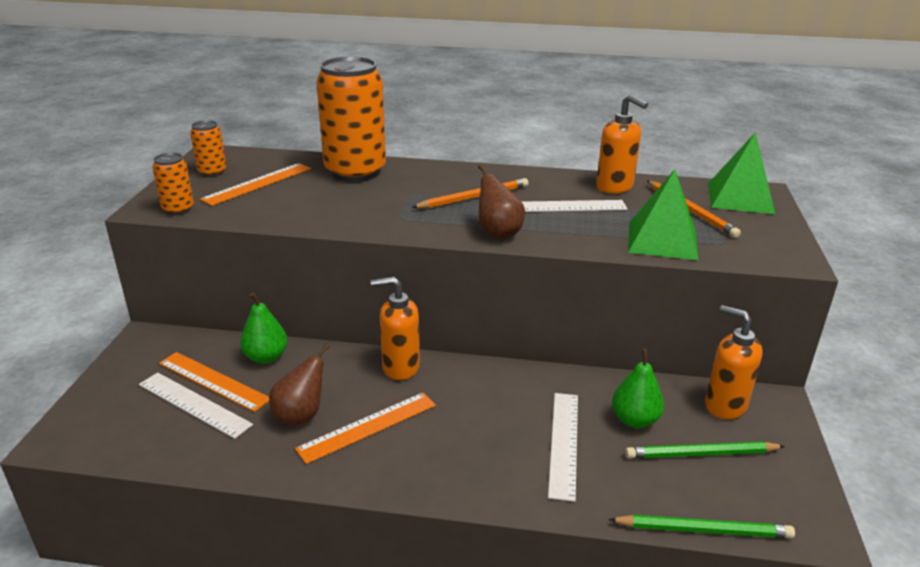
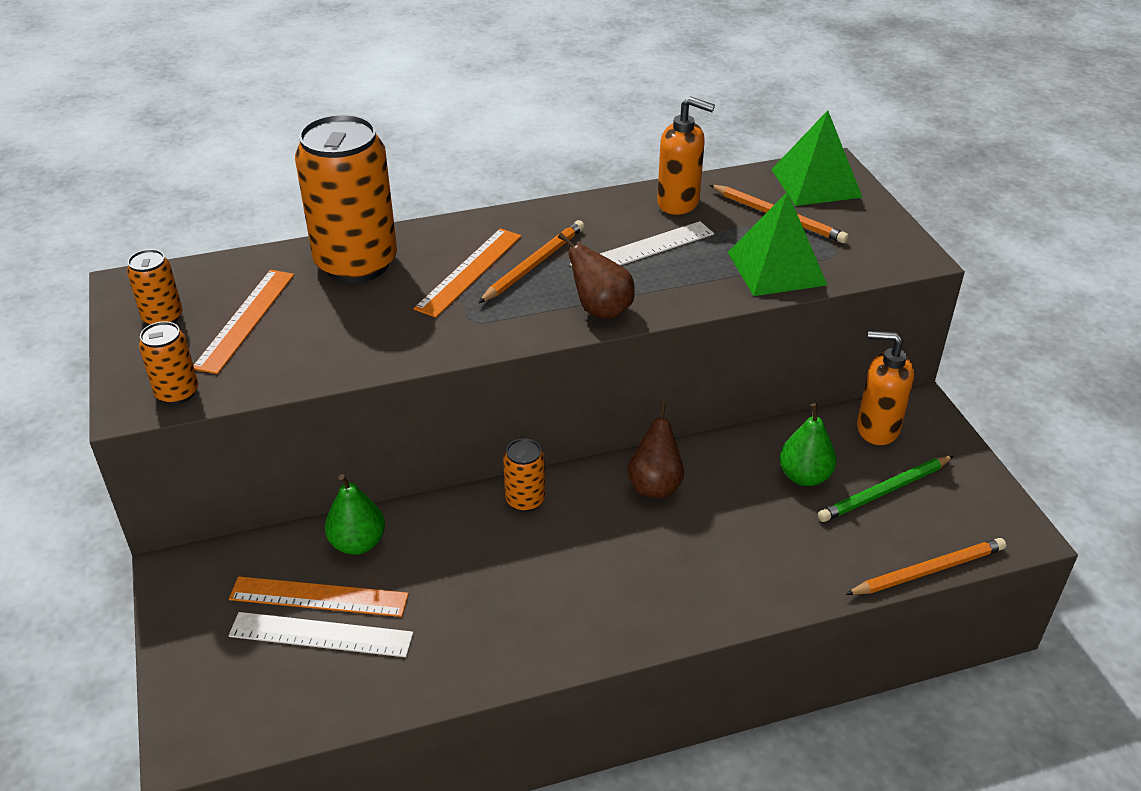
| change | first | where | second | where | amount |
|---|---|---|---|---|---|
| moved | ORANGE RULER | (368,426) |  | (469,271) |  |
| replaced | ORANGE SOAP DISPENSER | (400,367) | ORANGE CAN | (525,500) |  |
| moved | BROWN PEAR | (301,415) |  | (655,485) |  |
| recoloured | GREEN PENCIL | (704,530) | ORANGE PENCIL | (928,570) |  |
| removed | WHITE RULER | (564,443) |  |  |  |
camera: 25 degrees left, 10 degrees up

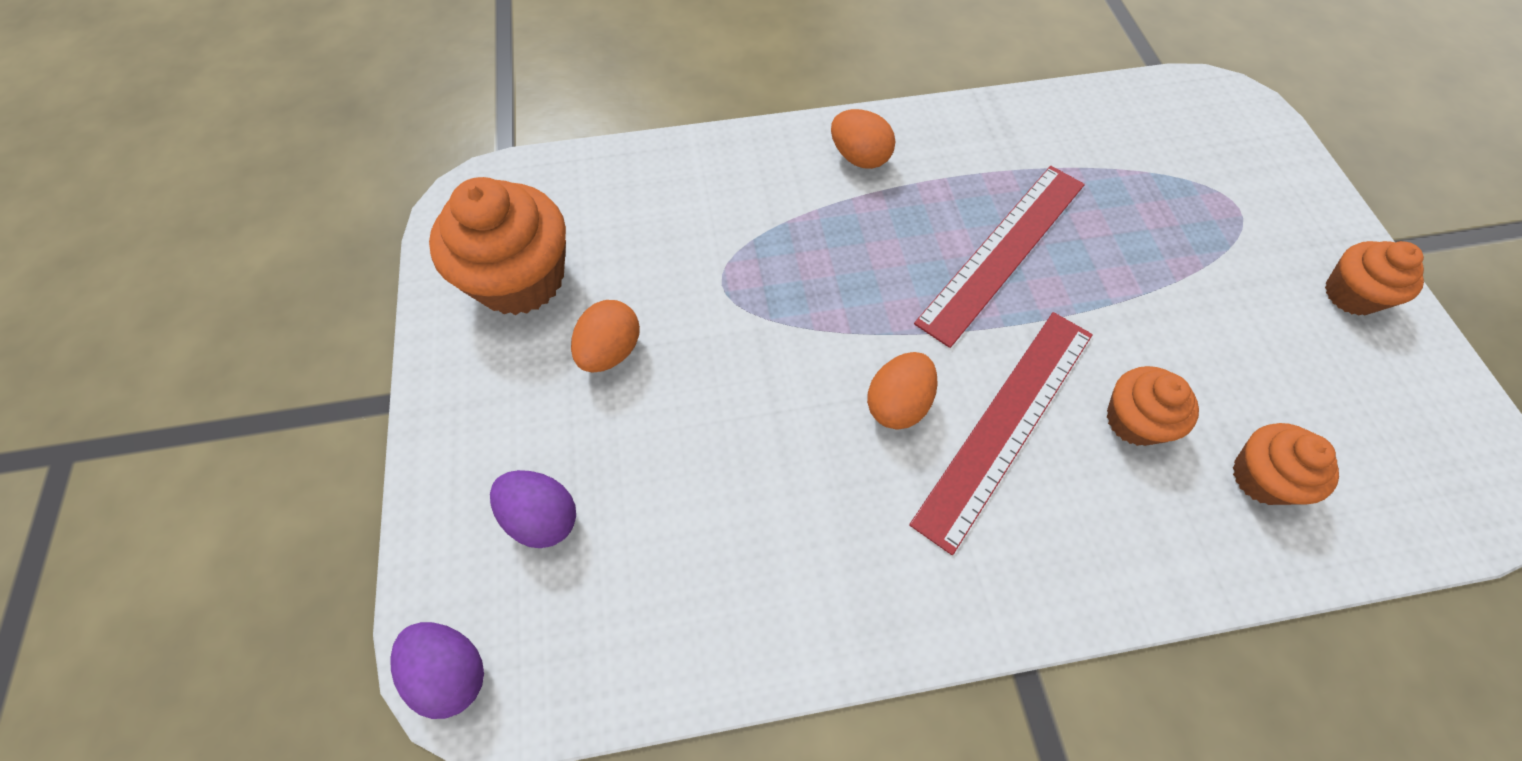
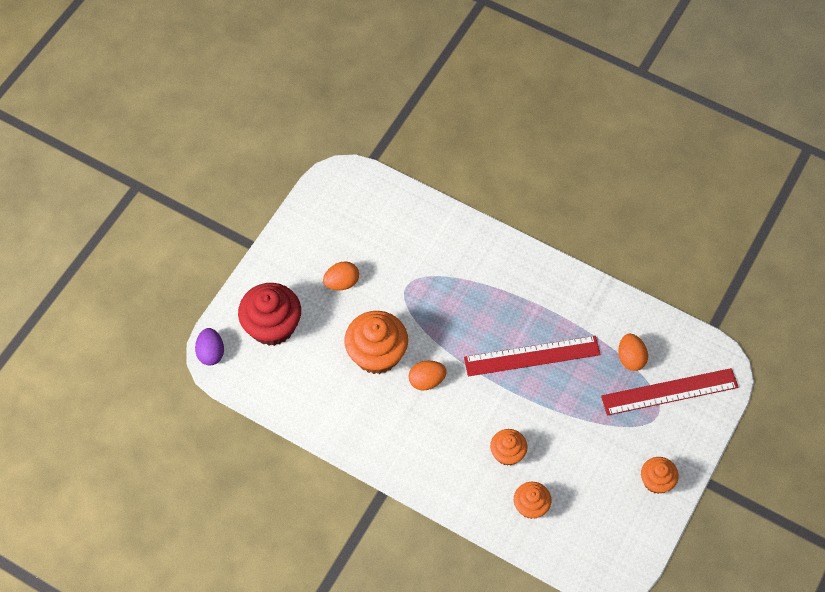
| change | first | where | second | where | amount |
|---|---|---|---|---|---|
| replaced | PURPLE EGG | (542,517) | RED CUPCAKE | (272,326) |  |
| moved | ORANGE CUPCAKE | (520,278) |  | (377,354) |  |
| moved | RED RULER | (1006,424) |  | (669,391) |  |
| moved | ORANGE EGG | (859,157) |  | (630,358) |  |
camera: 40 degrees right, 0 degrees up

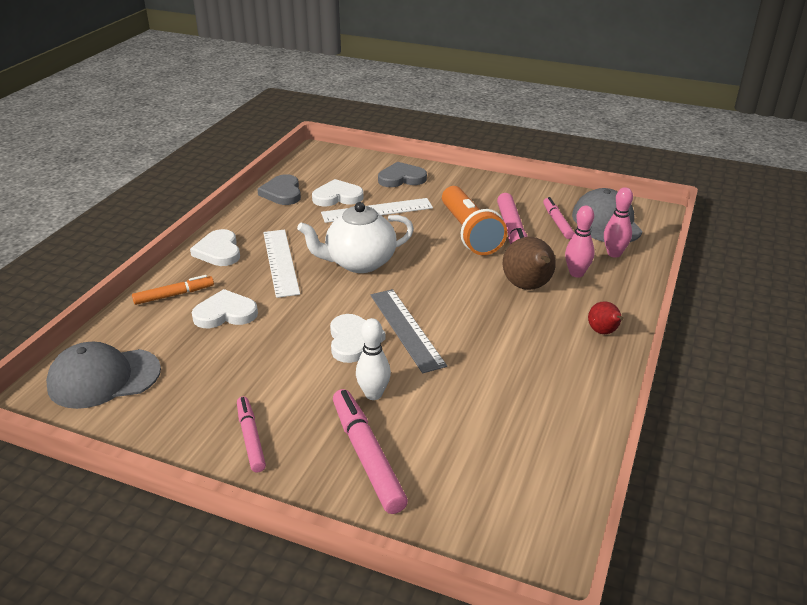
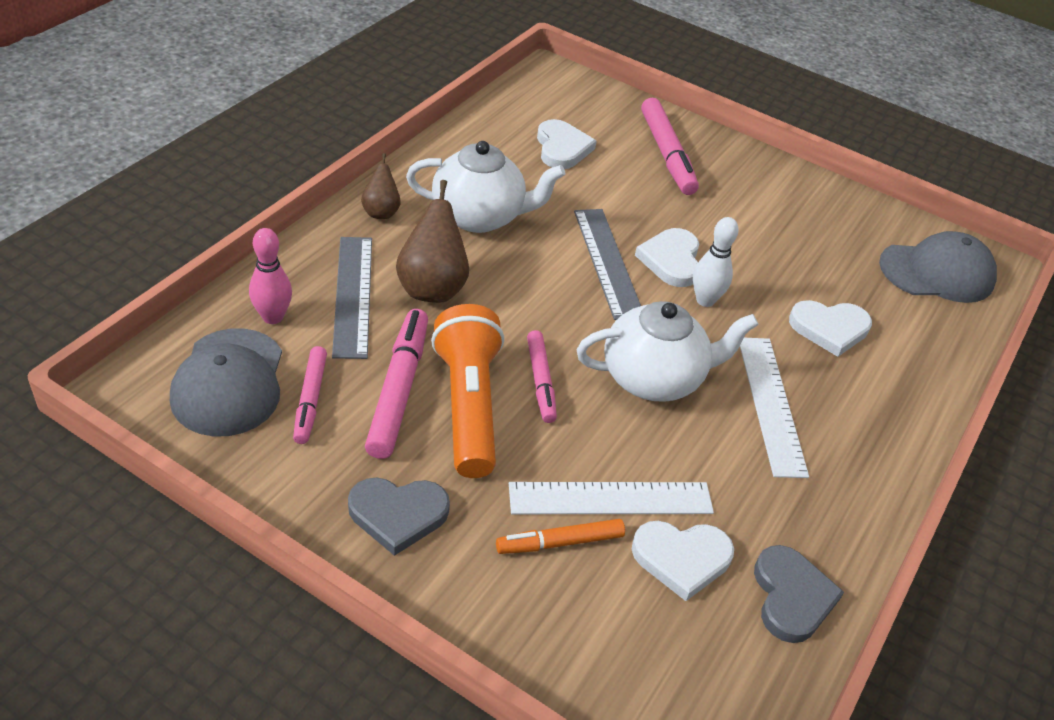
| change | first | where | second | where | amount |
|---|---|---|---|---|---|
| replaced | PINK BOWLING PIN | (576,273) | GREY RULER | (353,295) |  |
| moved | GREY HEART | (401,178) |  | (398,514) |  |
| recoloured | RED PEAR | (603,332) | BROWN PEAR | (381,212) |  |
| added |  |  | WHITE TEAPOT | (479,217) |  |
| moved | ORANGE MARKER | (174,295) |  | (560,543) |  |
| moved | PINK MARKER | (250,438) |  | (541,381) |  |
| moved | WHITE HEART | (218,251) |  | (562,148) |  |
| moved | WHITE BOWLING PIN | (373,394) |  | (705,300) |  |
camera: 175 degrees left, 10 degrees up

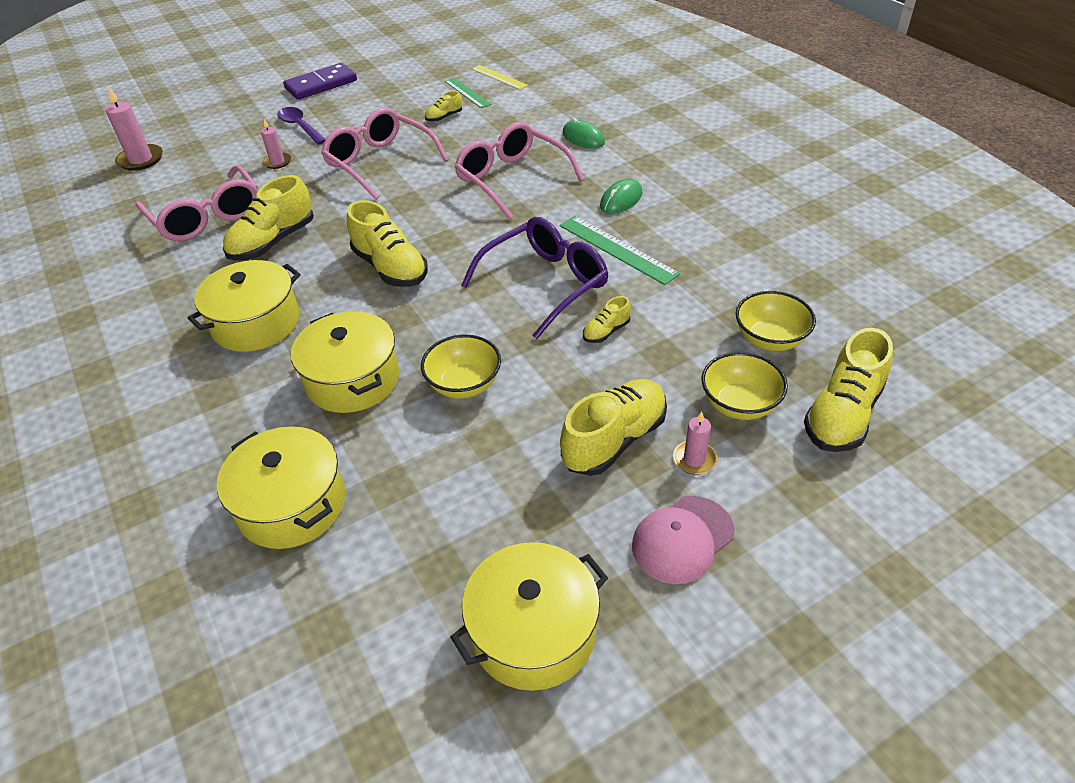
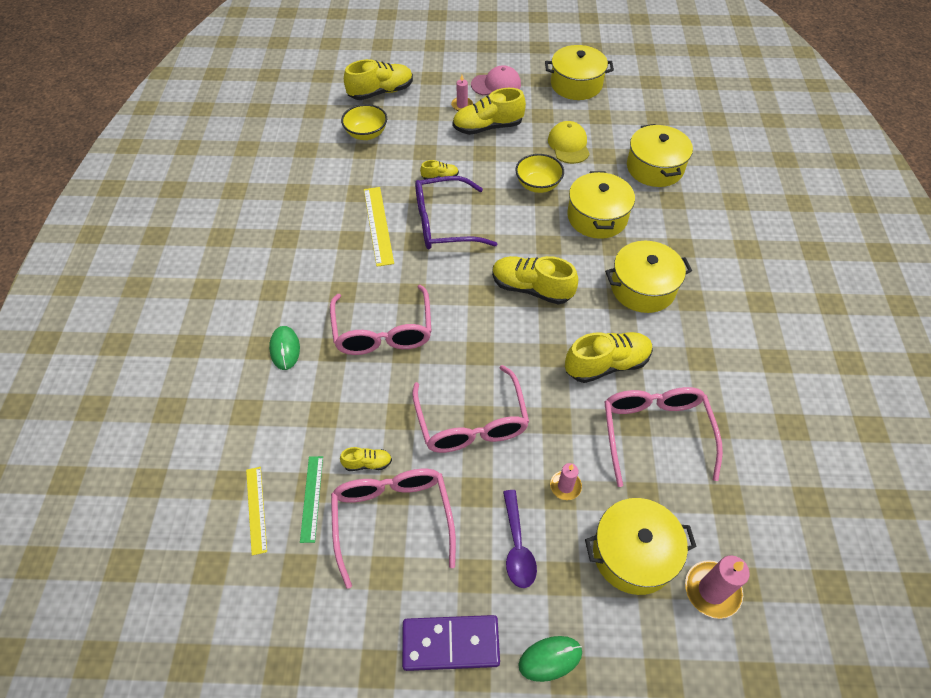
| change | first | where | second | where | amount |
|---|---|---|---|---|---|
| added |  |  | PINK GLASSES | (392,518) |  |
| recoloured | GREEN RULER | (617,249) | YELLOW RULER | (378,225) |  |
| turned | YELLOW SHOE | (390,268) |  | (531,288) | 60 degrees counterclockwise |
| moved | GREEN MOUSE | (621,200) |  | (550,658) |  |
| added |  |  | YELLOW CAP | (568,145) |  |
| added |  |  | YELLOW POT | (633,554) |  |
| removed | YELLOW BOWL | (739,404) |  |  |  |
camera: 150 degrees left, 10 degrees up

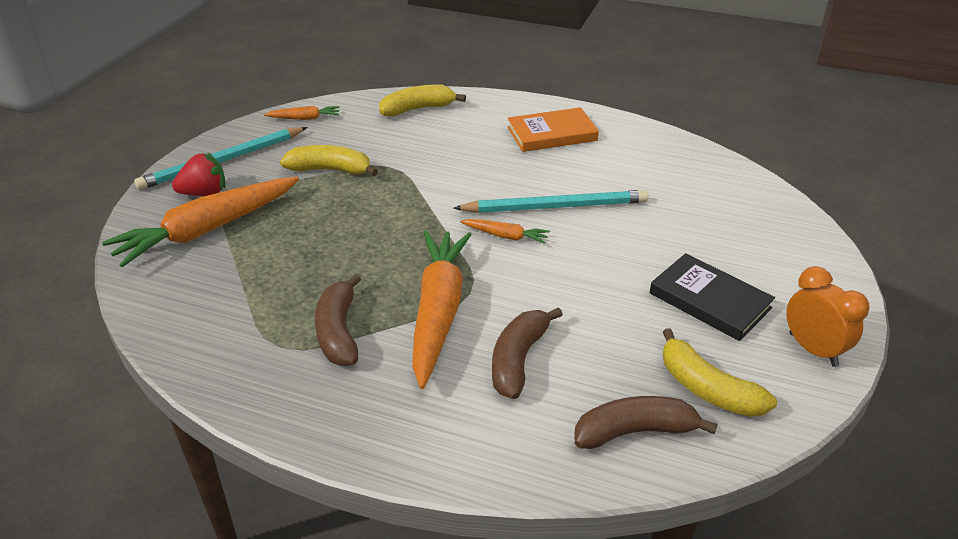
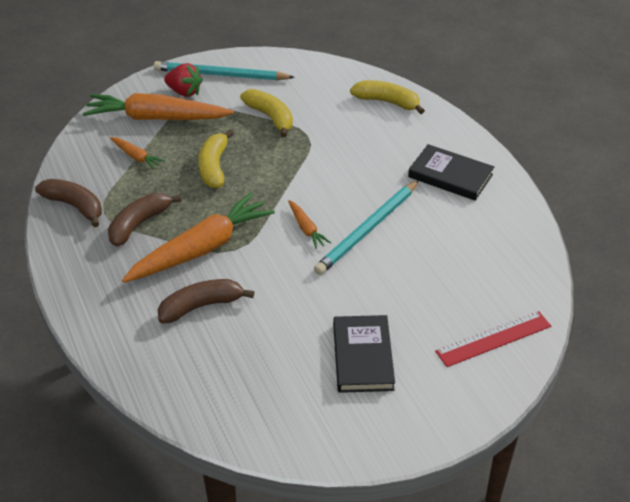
| change | first | where | second | where | amount |
|---|---|---|---|---|---|
| moved | BROWN BANANA | (635,431) |  | (75,206) |  |
| moved | ORANGE CARROT | (304,118) |  | (136,157) |  |
| moved | YELLOW BANANA | (707,388) |  | (214,167) |  |
| turned | TURQUOISE PENCIL | (555,206) |  | (367,230) | 90 degrees clockwise |
| recoloured | ORANGE BOOK | (552,134) | BLACK BOOK | (450,176) |  |
| added |  |  | RED RULER | (494,339) |  |
| removed | ORANGE CLOCK | (813,349) |  |  |  |
camera: 45 degrees right, 5 degrees up

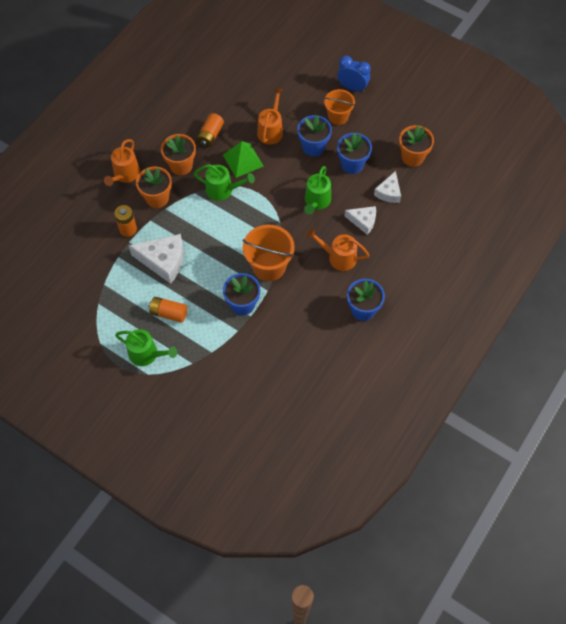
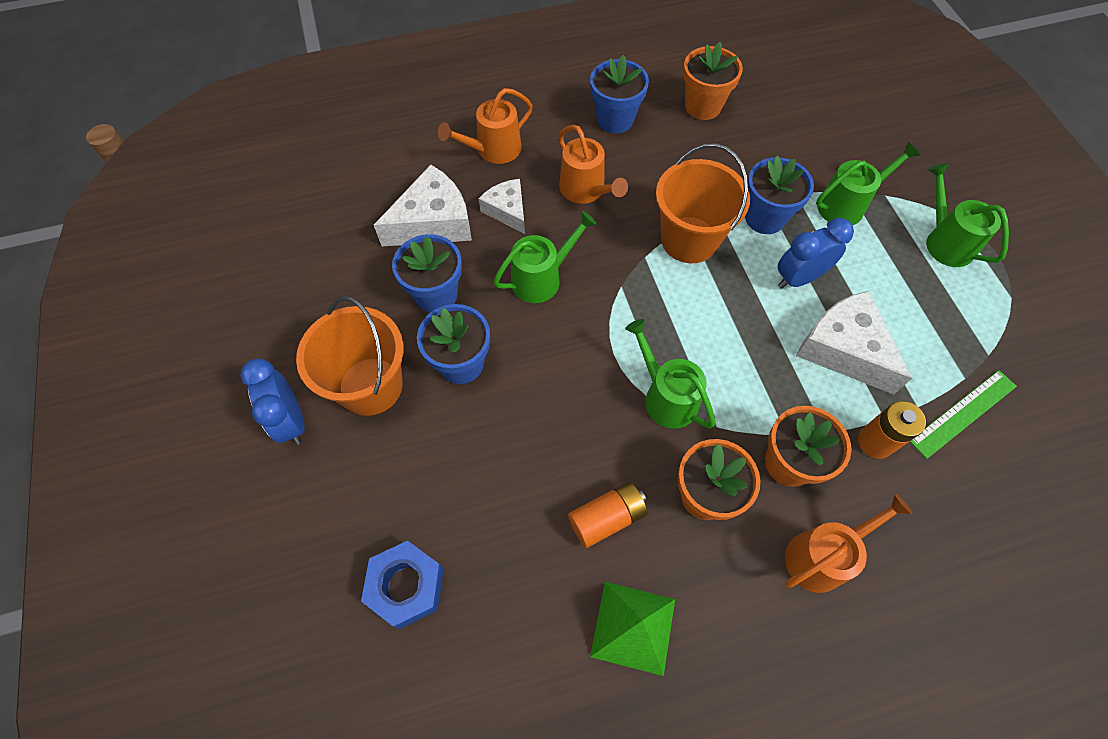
| change | first | where | second | where | amount |
|---|---|---|---|---|---|
| resized | ORANGE BUCKET | (338,116) |  | (370,386) | x1.52 |
| added |  |  | BLUE NUT | (406,586) |  |
| resized | WHITE CHEESE | (388,192) |  | (433,222) | x1.66 |
| moved | ORANGE WATERING CAN | (271,130) |  | (493,150) |  |
| moved | GREEN PYRAMID | (243,160) |  | (633,627) |  |
| moved | ORANGE FLOWER POT | (412,157) |  | (702,106) |  |
| added |  |  | BLUE CLOCK | (798,278) |  |
| added |  |  | GREEN WATERING CAN | (846,205) |  |
| added |  |  | GREEN RULER | (963,413) |  |
| removed | ORANGE BATTERY | (168,313) |  |  |  |
camera: 140 degrees left, 0 degrees up

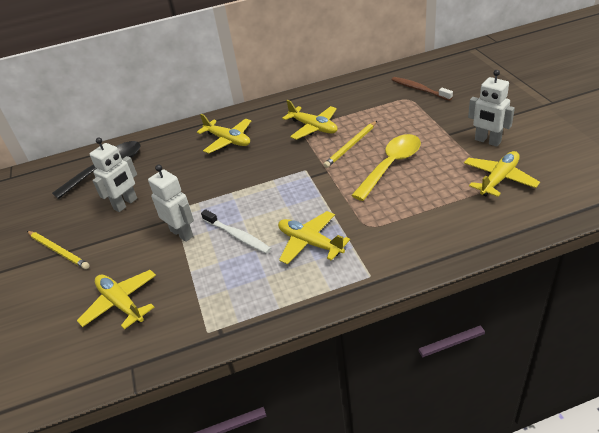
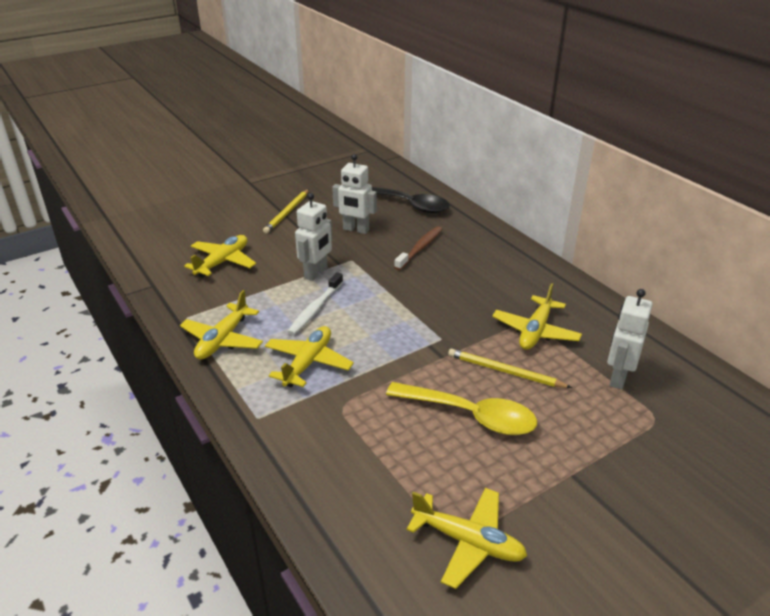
| change | first | where | second | where | amount |
|---|---|---|---|---|---|
| moved | YELLOW PLANE | (228,140) |  | (223,339) |  |
| moved | BROWN TOOTHBRUSH | (419,89) |  | (420,248) |  |
| moved | WHITE ROBOT | (487,141) |  | (618,377) |  |
camera: 70 degrees right, 5 degrees down

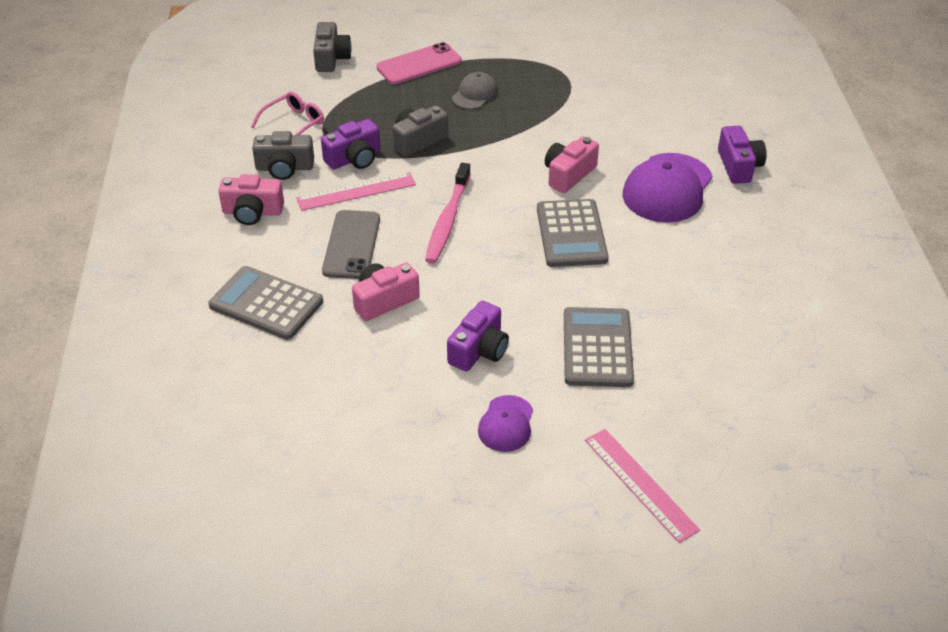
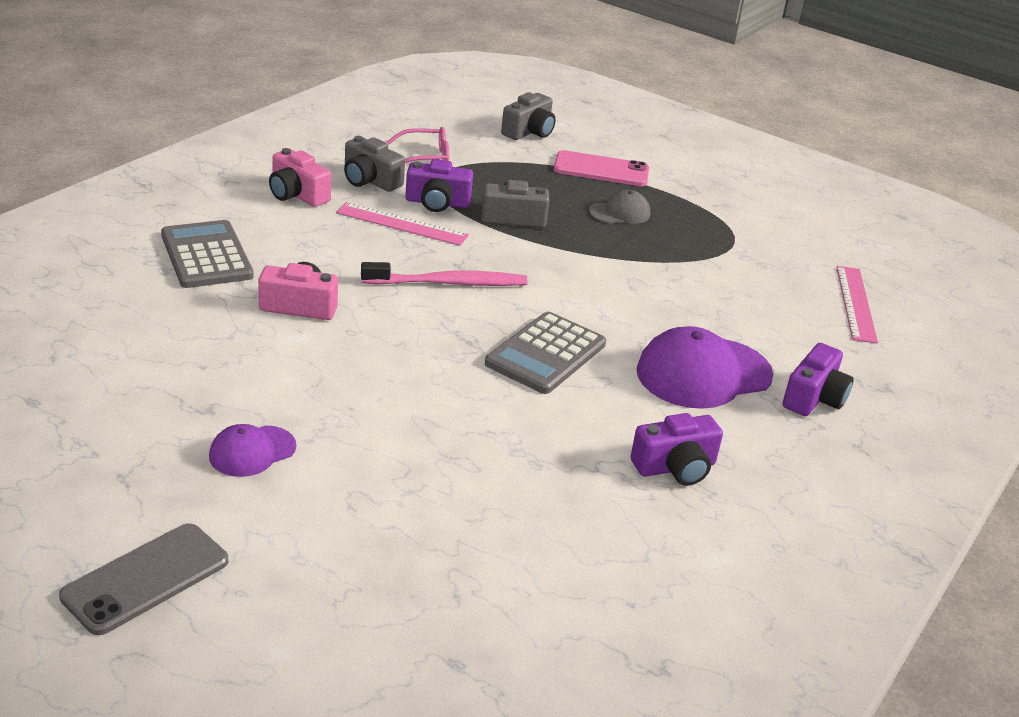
| change | first | where | second | where | amount |
|---|---|---|---|---|---|
| moved | GREY PHONE | (351,245) |  | (146,578) |  |
| turned | PINK TOOTHBRUSH | (448,220) |  | (447,283) | 150 degrees counterclockwise |
| moved | PURPLE CAMERA | (479,350) |  | (675,467) |  |
| moved | PINK RULER | (640,484) |  | (855,303) |  |
| removed | PINK CAMERA | (568,175) |  |  |  |
| removed | GREY CALCULATOR | (597,348) |  |  |  |
camera: 35 degrees right, 10 degrees down

